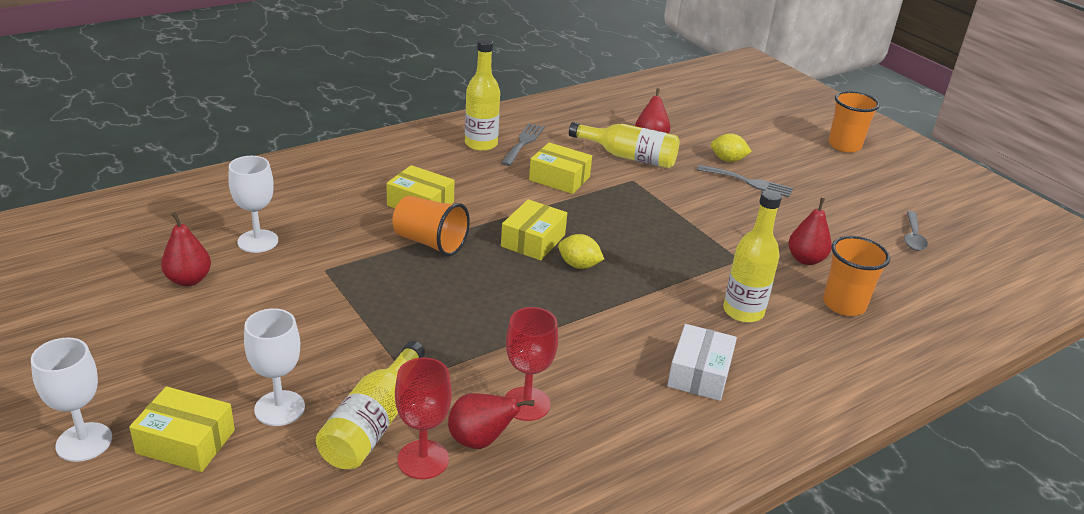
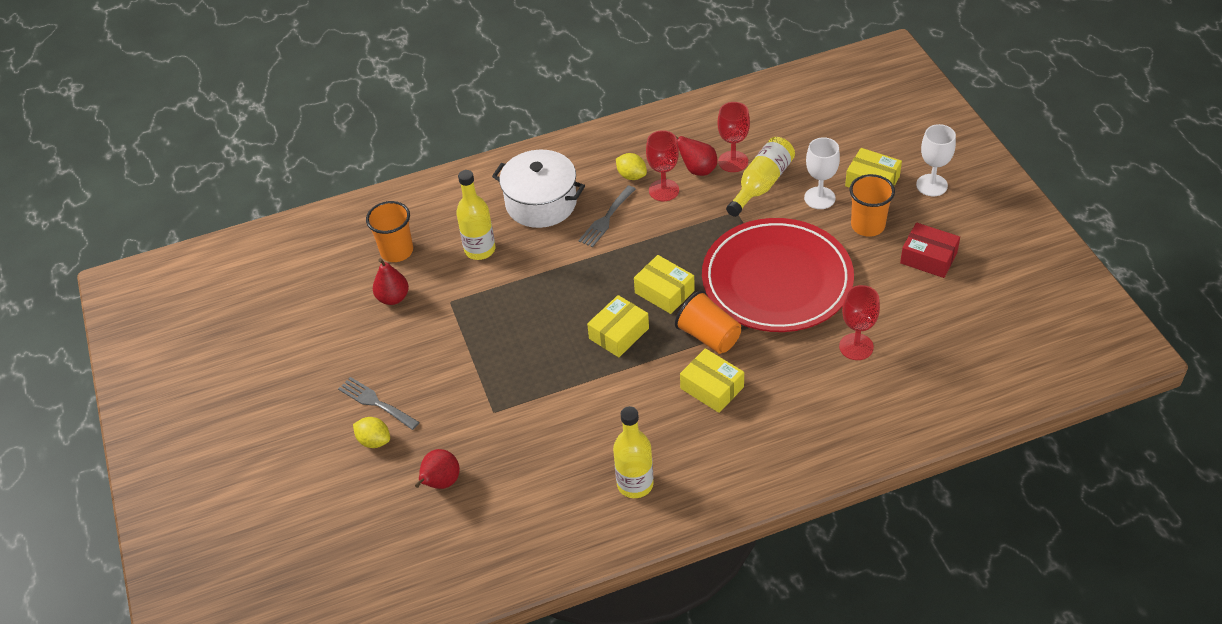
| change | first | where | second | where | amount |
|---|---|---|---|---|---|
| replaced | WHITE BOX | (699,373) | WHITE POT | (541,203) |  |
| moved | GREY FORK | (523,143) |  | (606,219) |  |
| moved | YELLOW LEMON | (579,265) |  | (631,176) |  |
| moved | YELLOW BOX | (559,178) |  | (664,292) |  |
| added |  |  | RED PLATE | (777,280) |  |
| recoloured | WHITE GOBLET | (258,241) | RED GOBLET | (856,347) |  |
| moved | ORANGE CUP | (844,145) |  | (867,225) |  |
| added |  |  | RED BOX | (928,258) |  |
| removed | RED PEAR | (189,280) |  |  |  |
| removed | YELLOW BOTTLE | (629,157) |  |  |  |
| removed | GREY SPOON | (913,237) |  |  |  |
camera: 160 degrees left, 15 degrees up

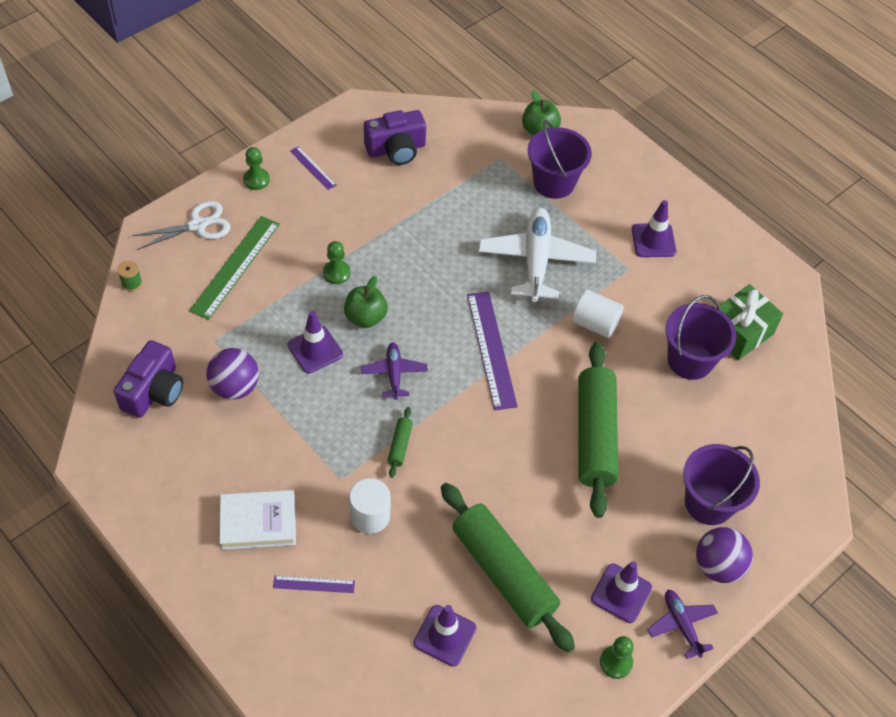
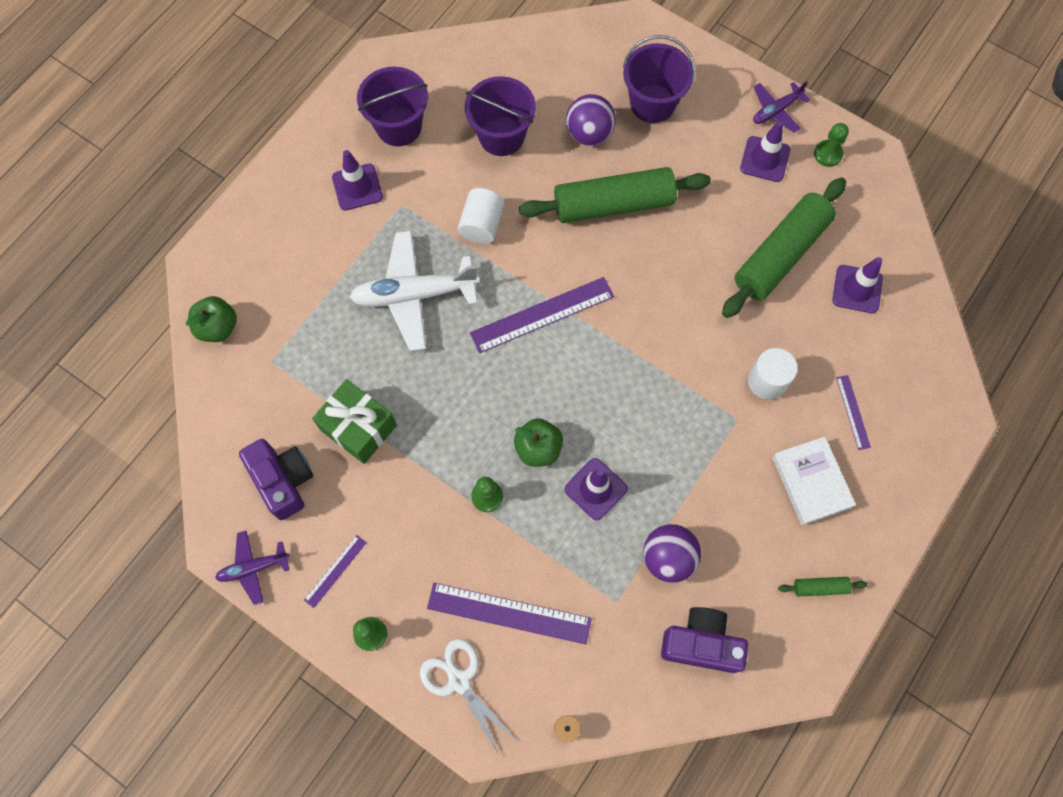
| change | first | where | second | where | amount |
|---|---|---|---|---|---|
| moved | PURPLE PLANE | (394,373) |  | (253,568) |  |
| moved | GREEN GIFT | (739,332) |  | (358,427) |  |
| moved | PURPLE BUCKET | (554,182) |  | (399,126) |  |
| recoloured | GREEN RULER | (236,267) | PURPLE RULER | (509,613) |  |
| moved | PURPLE BALL | (718,566) |  | (589,134) |  |
| moved | GREEN ROLLING PIN | (400,445) |  | (820,587) |  |
camera: 100 degrees left, 15 degrees up

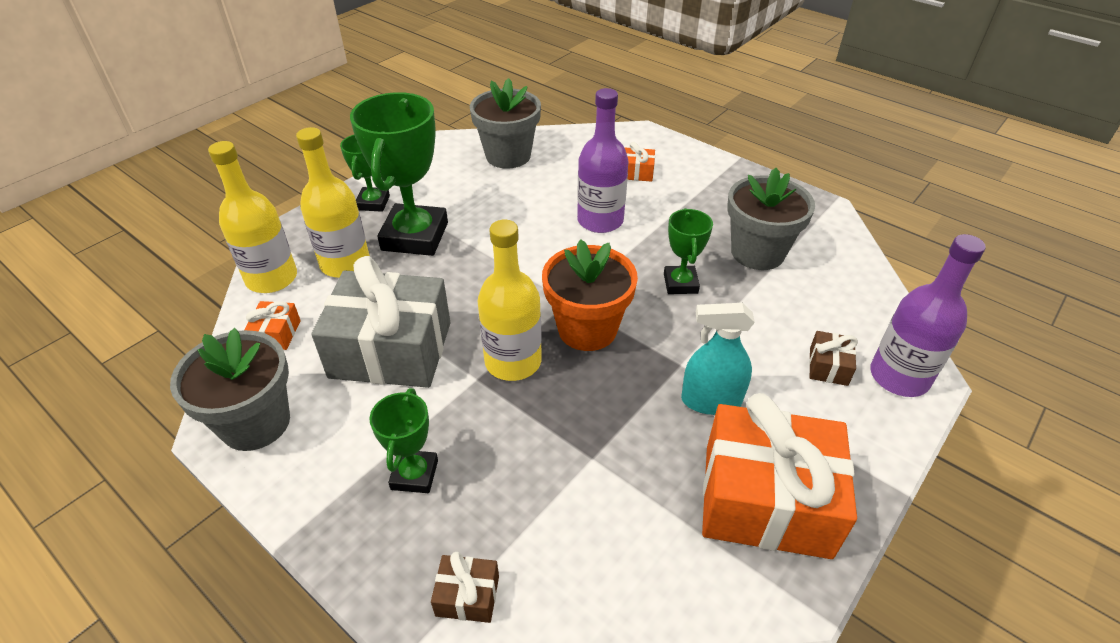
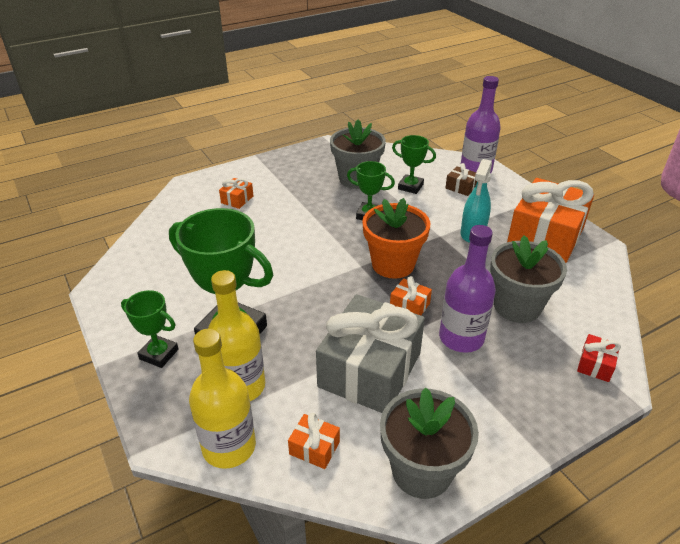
| change | first | where | second | where | amount |
|---|---|---|---|---|---|
| replaced | YELLOW BOTTLE | (513,361) | ORANGE GIFT | (409,305) |  |
| moved | GREEN TROPHY | (414,474) |  | (410,187) |  |
| moved | PURPLE BOTTLE | (600,220) |  | (461,338) |  |
| moved | GREY FLOWER POT | (508,156) |  | (517,306) |  |
| recoloured | BROWN GIFT | (467,596) | RED GIFT | (595,365) |  |
camera: 70 degrees left, 5 degrees down

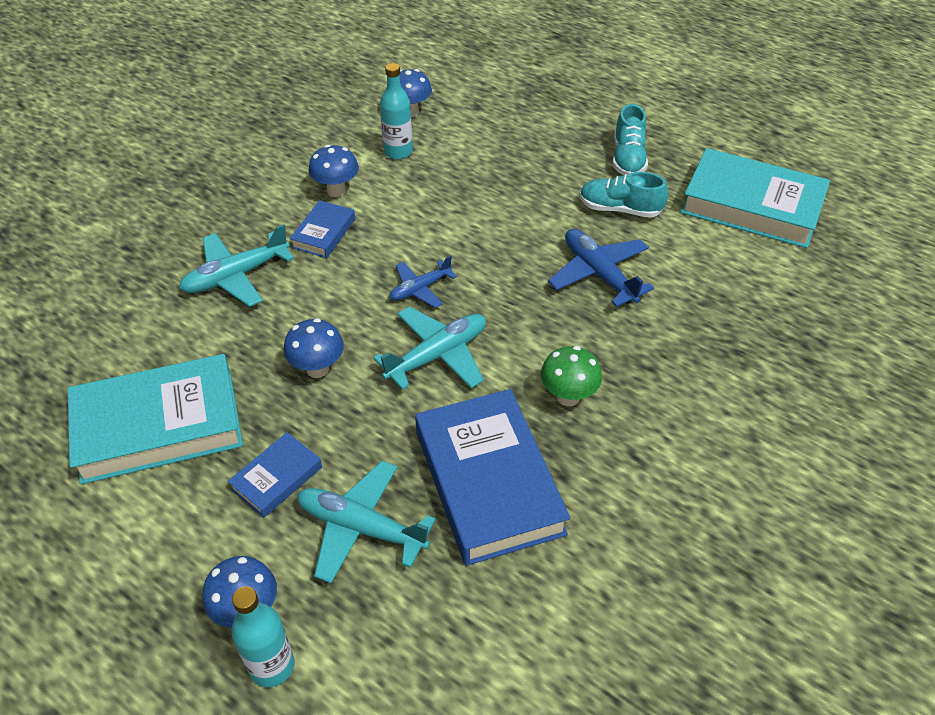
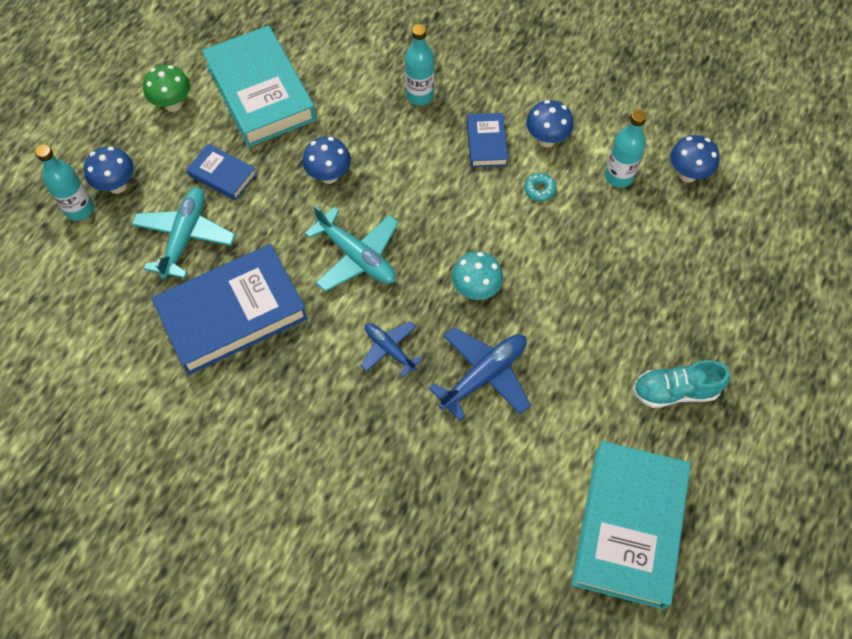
| change | first | where | second | where | amount |
|---|---|---|---|---|---|
| moved | GREEN MUSHROOM | (568,396) |  | (173,104) |  |
| moved | BLUE PLANE | (420,289) |  | (389,349) |  |
| replaced | TURQUOISE PLANE | (236,276) | TURQUOISE BOTTLE | (419,95) |  |
| added |  |  | TURQUOISE MUSHROOM | (475,290) |  |
| turned | BLUE BOOK | (324,233) |  | (486,143) | 75 degrees clockwise |
| added |  |  | TURQUOISE DONUT | (539,189) |  |
| removed | TURQUOISE SHOE | (619,209) |  |  |  |
camera: 80 degrees right, 15 degrees up

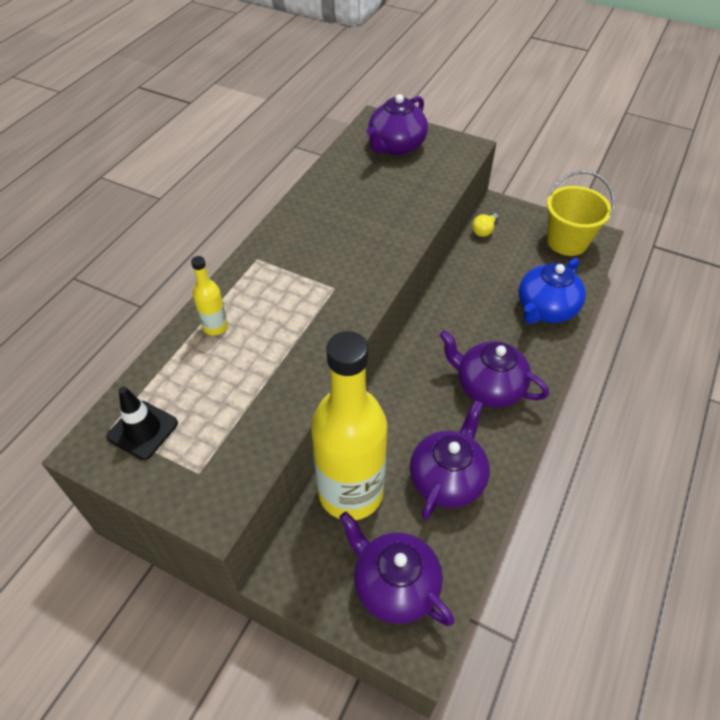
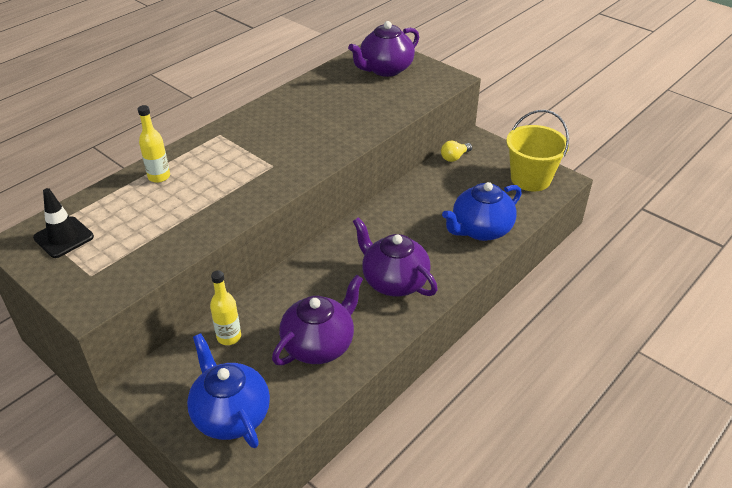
| change | first | where | second | where | amount |
|---|---|---|---|---|---|
| recoloured | PURPLE TEAPOT | (394,585) | BLUE TEAPOT | (231,415) |  |
| resized | YELLOW BOTTLE | (350,492) |  | (229,337) | x0.41 |
camera: 15 degrees right, 10 degrees down

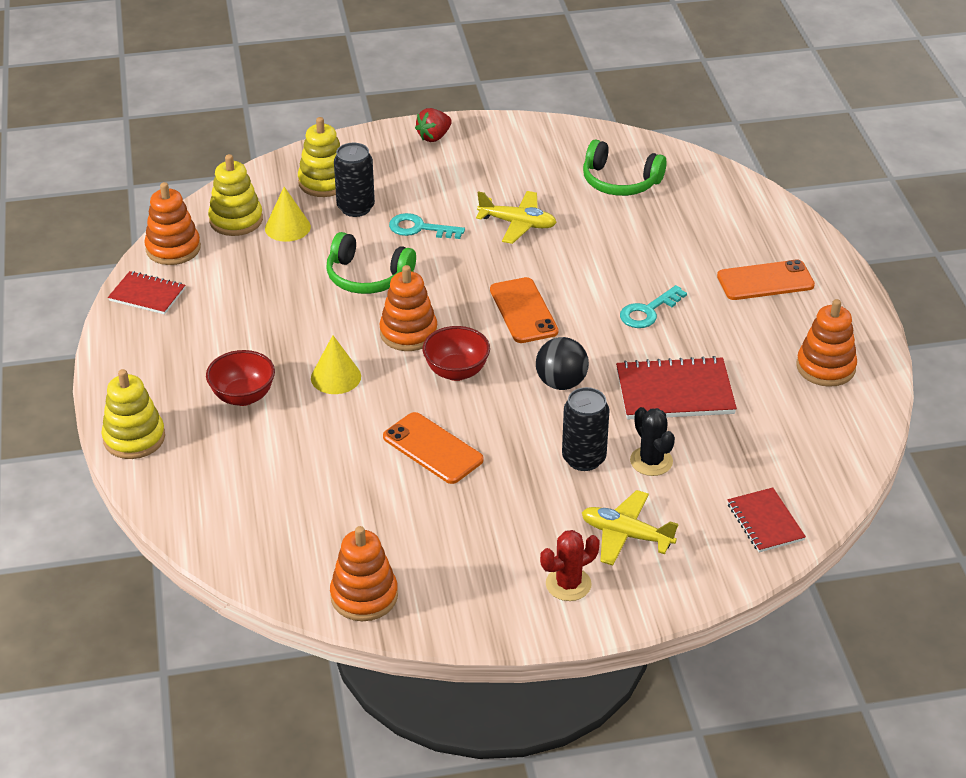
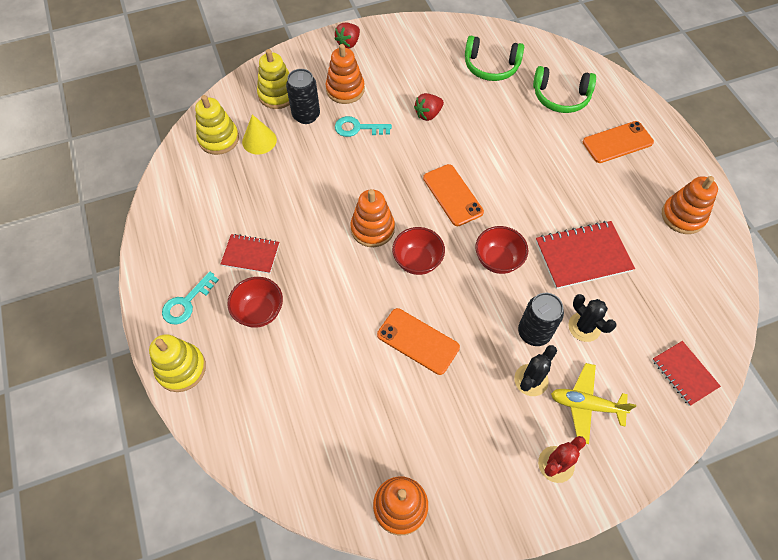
| change | first | where | second | where | amount |
|---|---|---|---|---|---|
| moved | TURQUOISE KEY | (648,311) |  | (186,303) |  |
| moved | RED NOTEBOOK | (147,295) |  | (251,254) |  |
| moved | ORANGE STACKING TOY | (173,248) |  | (345,90) |  |
| replaced | YELLOW PLANE | (518,224) | RED STRAWBERRY | (428,114) |  |
| replaced | BLACK BALL | (561,383) | RED BOWL | (498,260) |  |
| added |  |  | BLACK CACTUS | (531,380) |  |
| moved | GREEN HEADPHONES | (367,277) |  | (560,97) |  |
| removed | YELLOW CONE | (336,377) |  |  |  |
camera: 10 degrees left, 20 degrees up

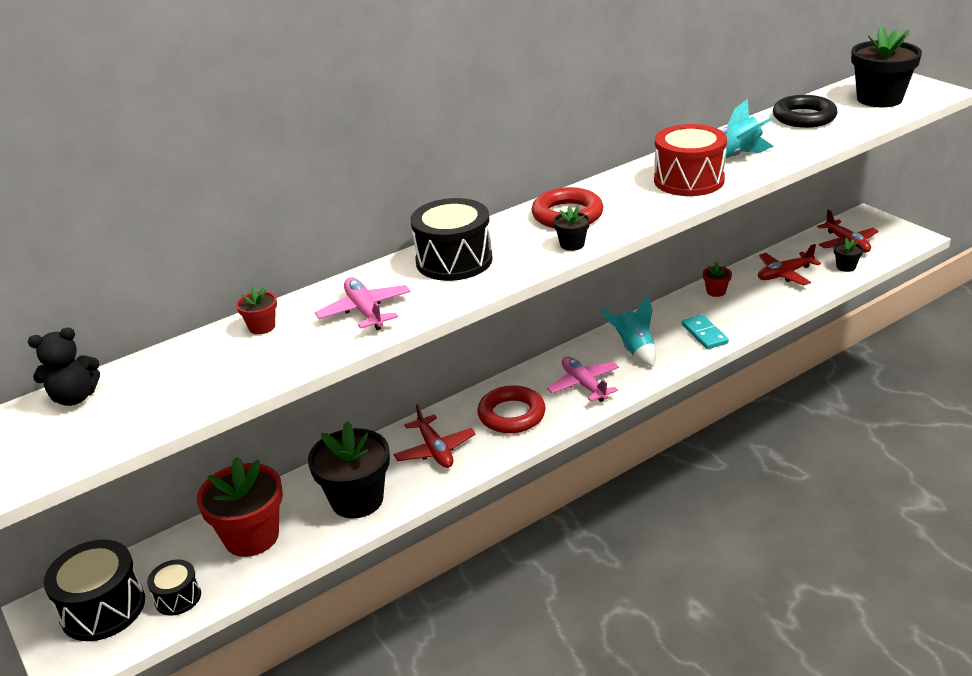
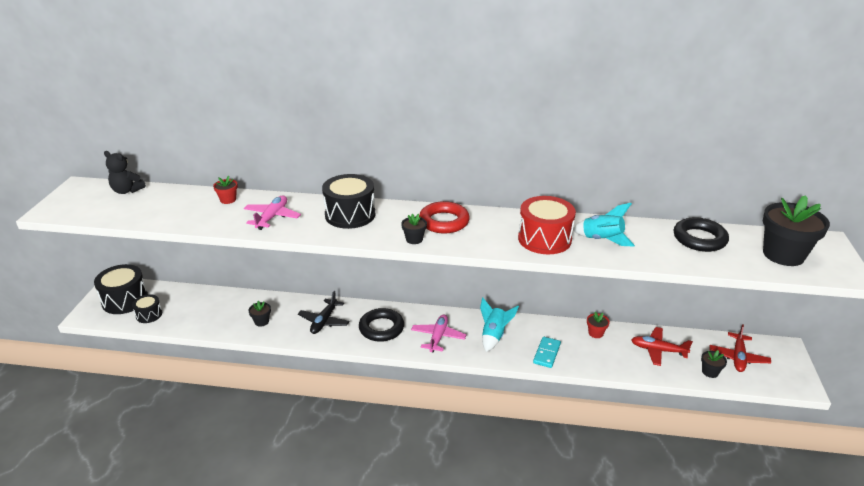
| change | first | where | second | where | amount |
|---|---|---|---|---|---|
| resized | BLACK FLOWER POT | (357,500) |  | (261,321) | x0.45 |
| recoloured | RED PLANE | (435,450) | BLACK PLANE | (324,321) |  |
| recoloured | RED RING | (511,415) | BLACK RING | (381,328) |  |
| removed | RED FLOWER POT | (251,537) |  |  |  |
camera: 40 degrees right, 0 degrees up

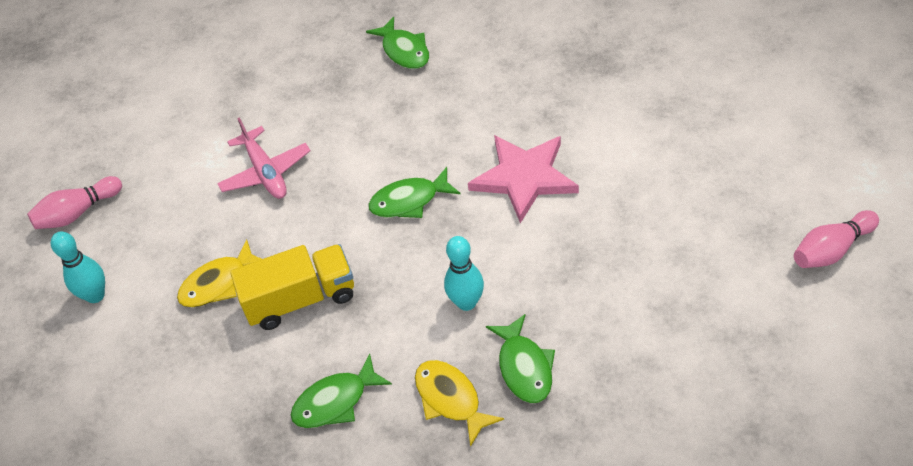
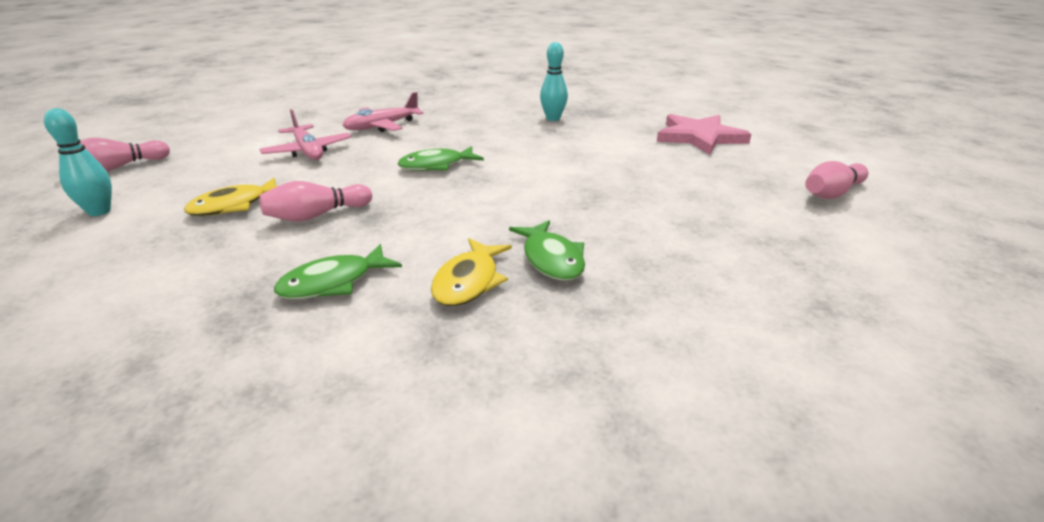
| change | first | where | second | where | amount |
|---|---|---|---|---|---|
| replaced | YELLOW TRUCK | (301,299) | PINK BOWLING PIN | (316,215) |  |
| added |  |  | PINK PLANE | (382,126) |  |
| turned | YELLOW FISH | (450,399) |  | (469,281) | 120 degrees counterclockwise |
| moved | TURQUOISE BOWLING PIN | (466,302) |  | (553,118) |  |
| moved | PINK STAR | (524,178) |  | (699,137) |  |
| removed | GREEN FISH | (404,51) |  |  |  |
camera: 10 degrees left, 20 degrees down

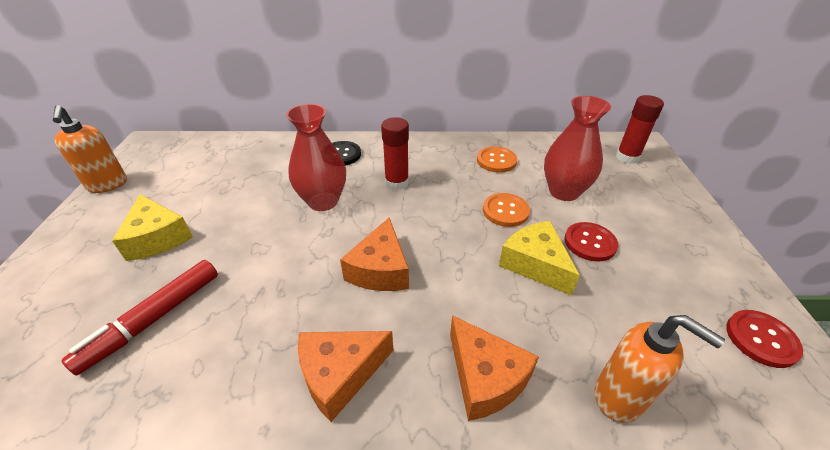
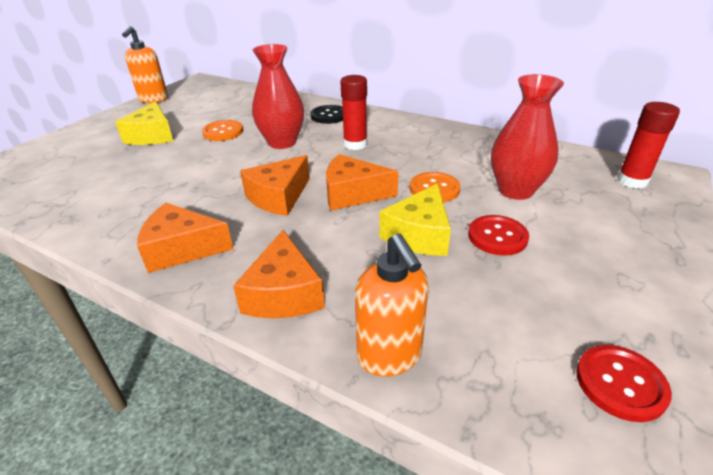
| change | first | where | second | where | amount |
|---|---|---|---|---|---|
| moved | ORANGE BUTTON | (496,161) |  | (223,132) |  |
| added |  |  | ORANGE CHEESE | (352,194) |  |
| turned | YELLOW CHEESE | (535,264) |  | (419,234) | 150 degrees counterclockwise |
| removed | RED MARKER | (153,319) |  |  |  |
camera: 30 degrees right, 5 degrees down

